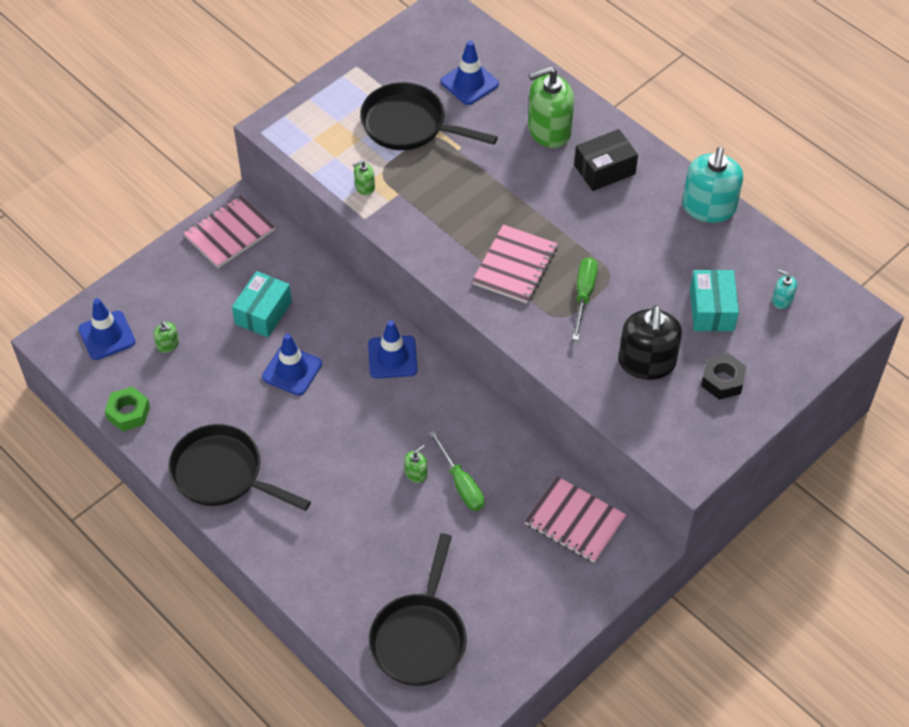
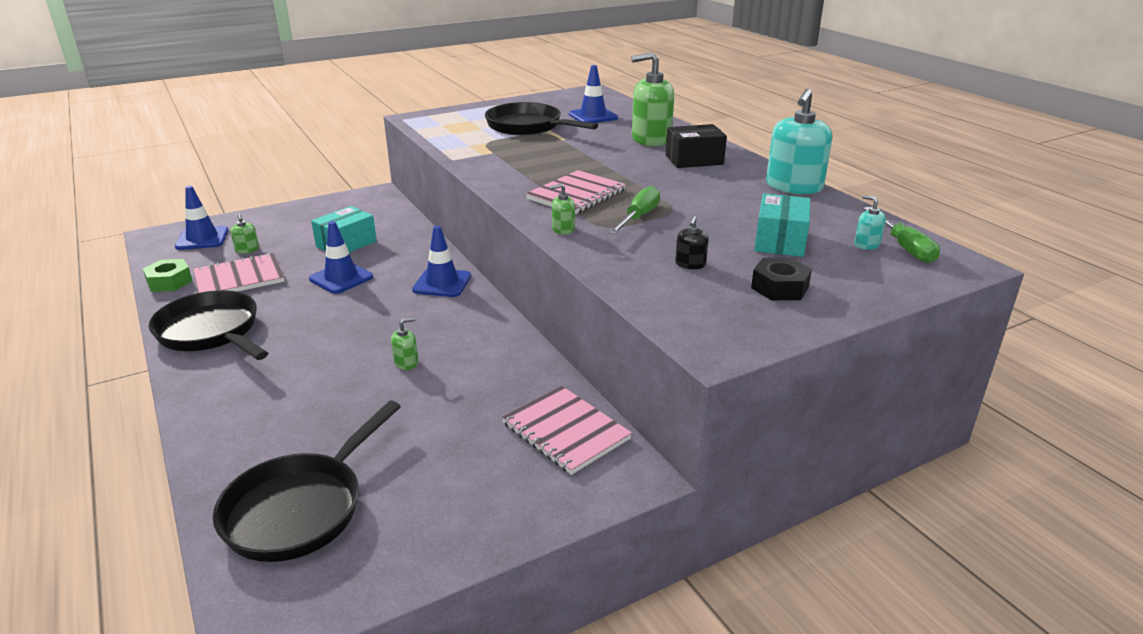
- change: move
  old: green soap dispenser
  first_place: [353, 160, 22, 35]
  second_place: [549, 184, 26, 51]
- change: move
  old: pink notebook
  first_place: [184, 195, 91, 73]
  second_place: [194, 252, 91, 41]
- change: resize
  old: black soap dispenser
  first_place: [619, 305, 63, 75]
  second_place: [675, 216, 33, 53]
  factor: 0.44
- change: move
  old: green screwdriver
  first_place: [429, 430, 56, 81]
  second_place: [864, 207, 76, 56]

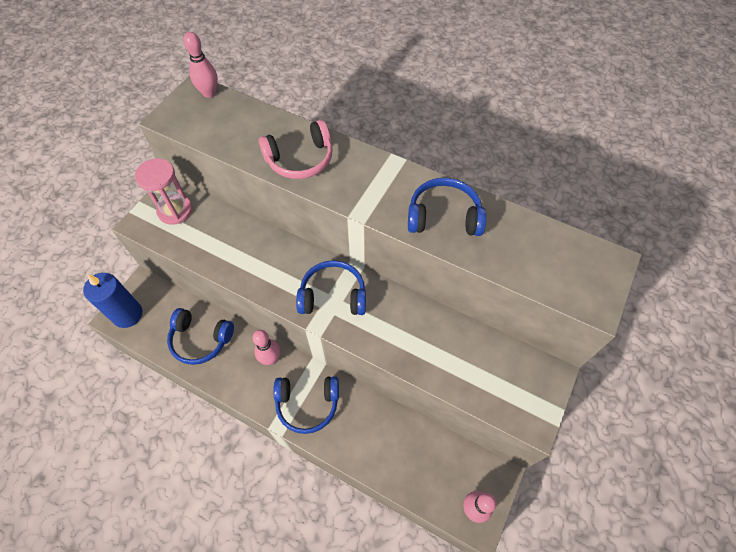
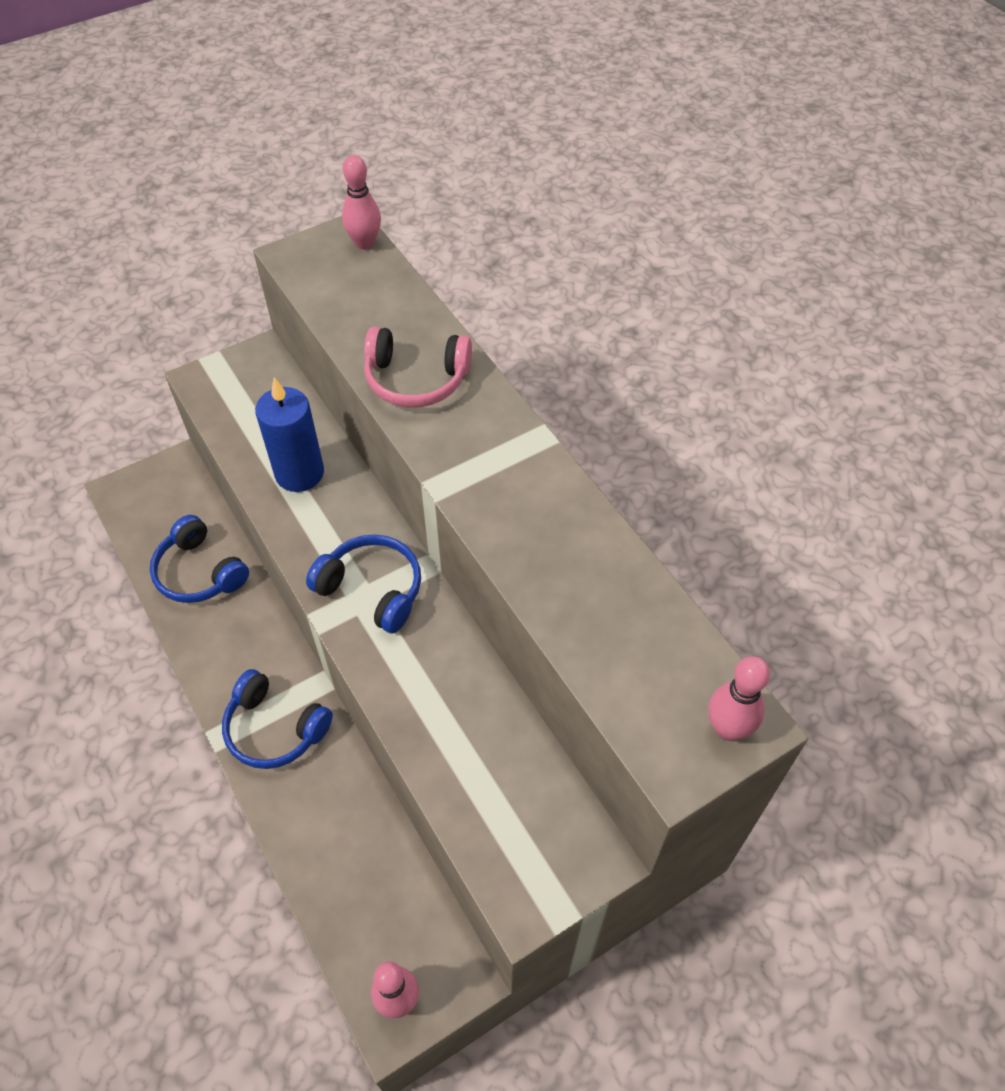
- change: delete
  old: pink hourglass
  first_place: [135, 158, 58, 67]
- change: delete
  old: blue headphones
  first_place: [408, 178, 78, 58]
- change: move
  old: blue candle
  first_place: [83, 273, 59, 55]
  second_place: [255, 377, 69, 115]
- change: move
  old: pink bowling pin
  first_place: [252, 330, 28, 35]
  second_place: [708, 656, 62, 85]

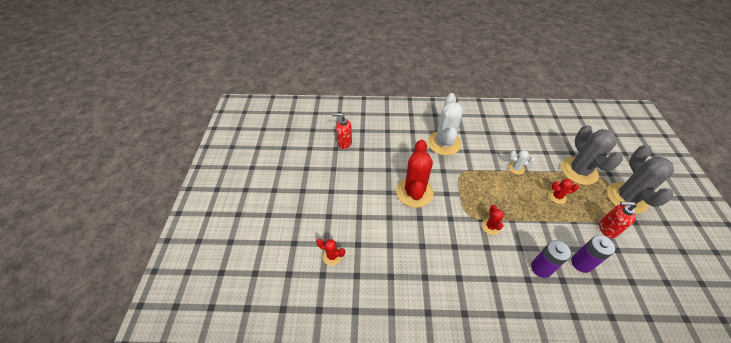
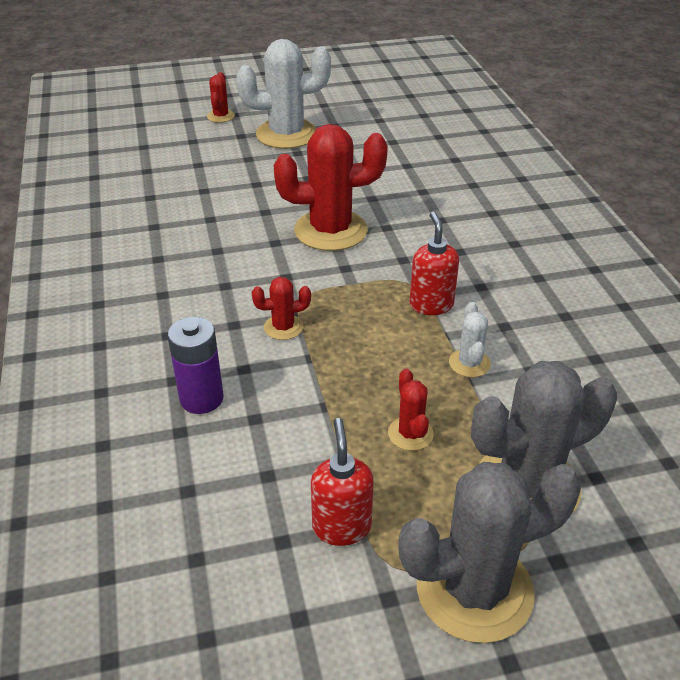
- change: move
  old: white cactus
  first_place: [428, 93, 35, 62]
  second_place: [236, 39, 95, 110]
- change: move
  old: red soap dispenser
  first_place: [332, 113, 20, 36]
  second_place: [410, 211, 49, 104]
- change: delete
  old: purple battery
  first_place: [571, 235, 44, 38]
- change: move
  old: red cactus
  first_place: [316, 239, 29, 26]
  second_place: [207, 72, 28, 51]

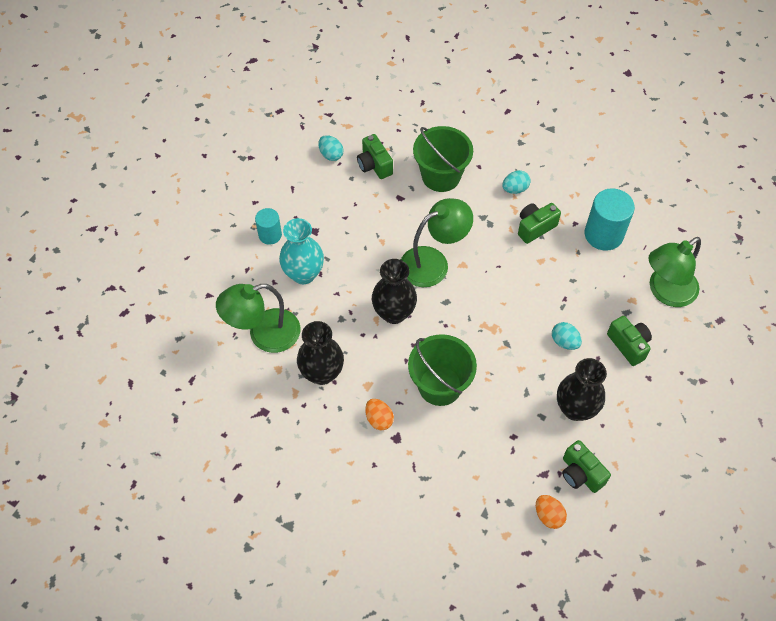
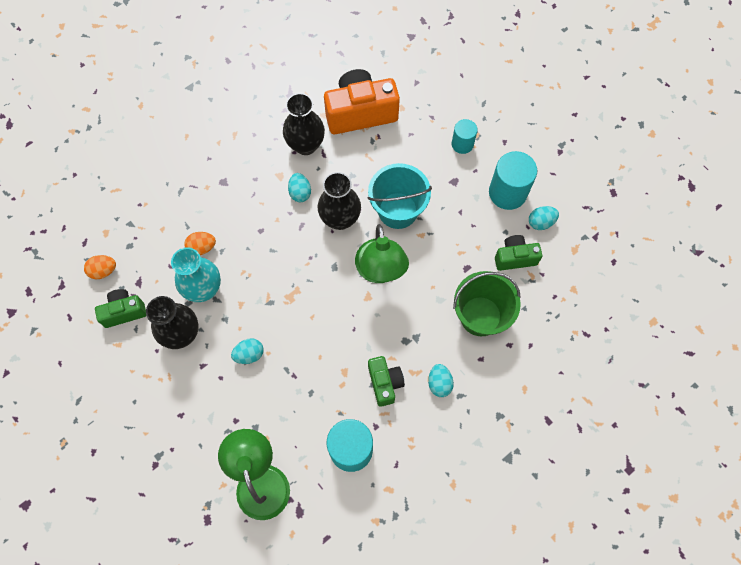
- change: move
  old: turquoise vase
  first_place: [279, 218, 45, 66]
  second_place: [171, 247, 50, 55]
- change: replace
  old: green lamp
  new: orange camera
  first_place: [216, 284, 85, 69]
  second_place: [324, 69, 76, 65]
- change: delete
  old: green camera
  first_place: [607, 316, 45, 50]
- change: delete
  old: green bucket
  first_place: [408, 334, 69, 72]
- change: move
  old: orange egg
  first_place: [365, 399, 29, 31]
  second_place: [184, 232, 32, 23]
- change: insert
  new: turquoise cylinder
  second_place: [489, 151, 48, 59]
- change: insert
  new: turquoise bucket
  second_place: [367, 163, 65, 66]
- change: insert
  new: turquoise egg
  second_place: [288, 173, 23, 29]

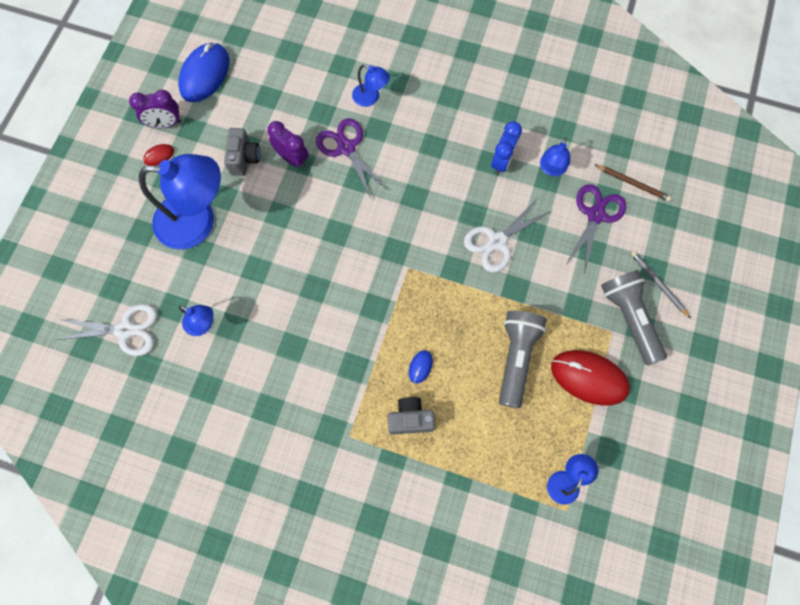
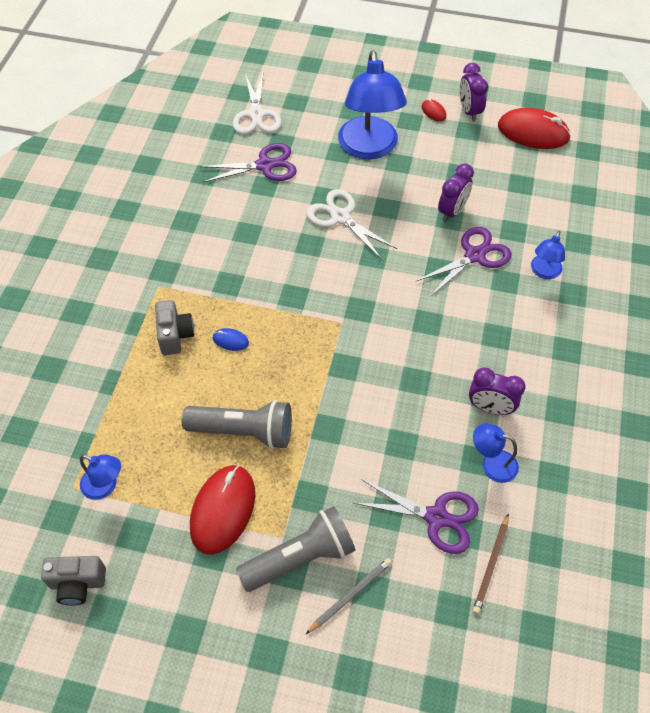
- change: recolor
  old: blue mouse
  new: red mouse
  first_place: [178, 43, 51, 59]
  second_place: [498, 107, 73, 42]
- change: recolor
  old: blue clock
  new: purple clock
  first_place: [491, 121, 31, 54]
  second_place: [469, 368, 56, 47]
- change: move
  old: grey camera
  first_place: [224, 128, 36, 48]
  second_place: [41, 556, 65, 49]
- change: move
  old: white scissors
  first_place: [464, 198, 89, 74]
  second_place: [306, 189, 91, 71]
- change: replace
  old: blue lamp
  new: purple scissors
  first_place: [179, 305, 34, 31]
  second_place: [199, 143, 98, 40]

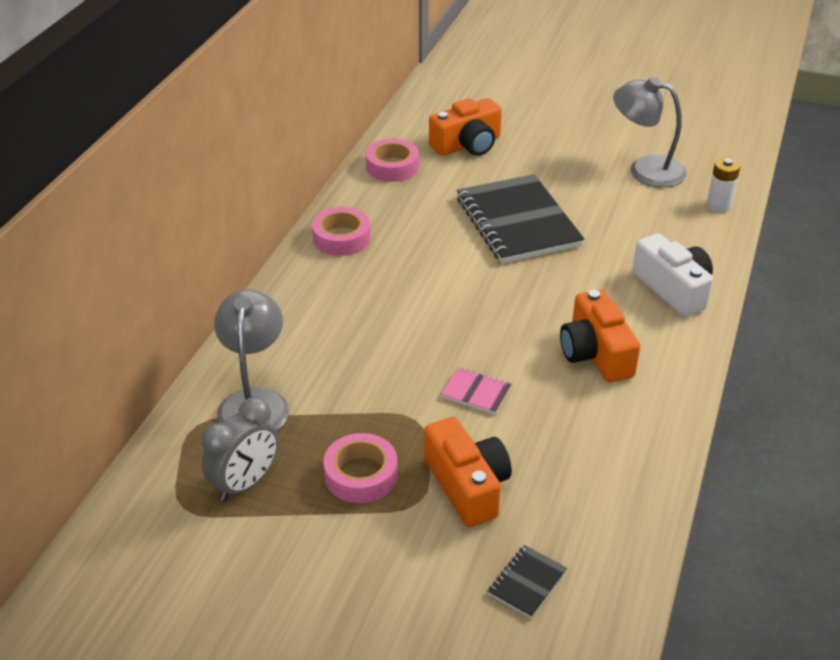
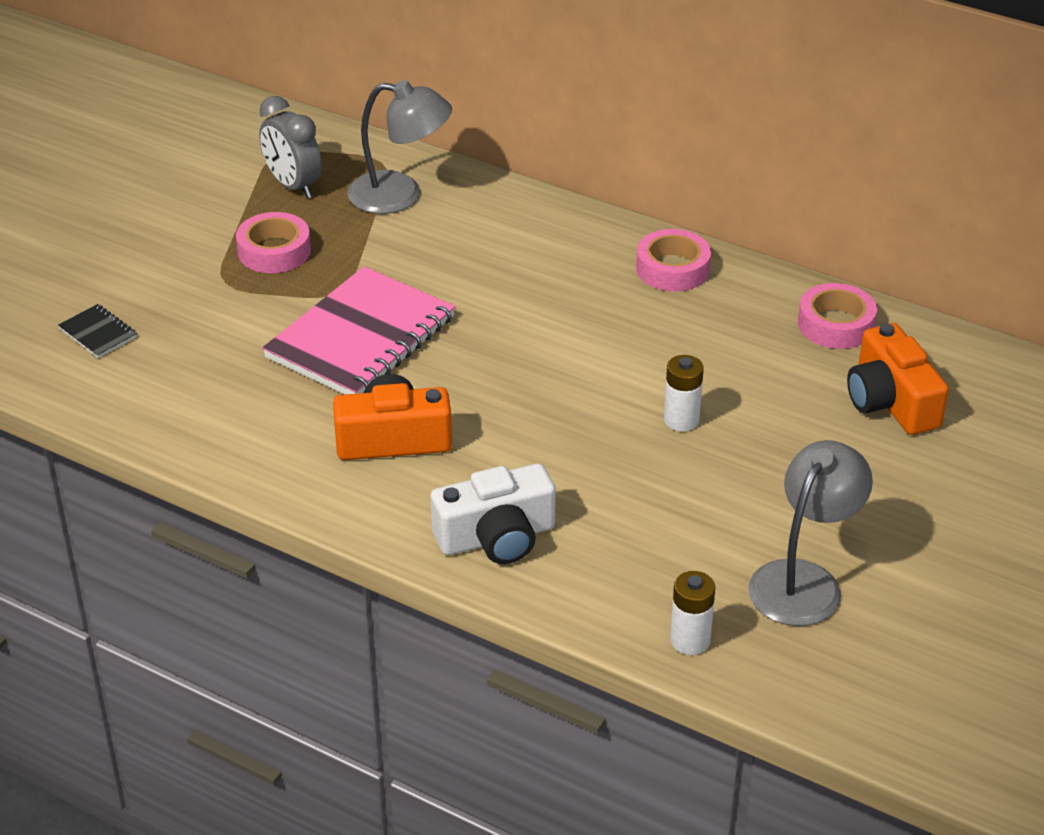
- change: replace
  old: black notebook
  new: white battery
  first_place: [457, 174, 127, 89]
  second_place: [664, 355, 40, 77]
- change: resize
  old: pink notebook
  first_place: [441, 368, 71, 46]
  second_place: [262, 266, 193, 128]
  factor: 2.42
- change: delete
  old: orange camera
  first_place: [424, 417, 88, 110]

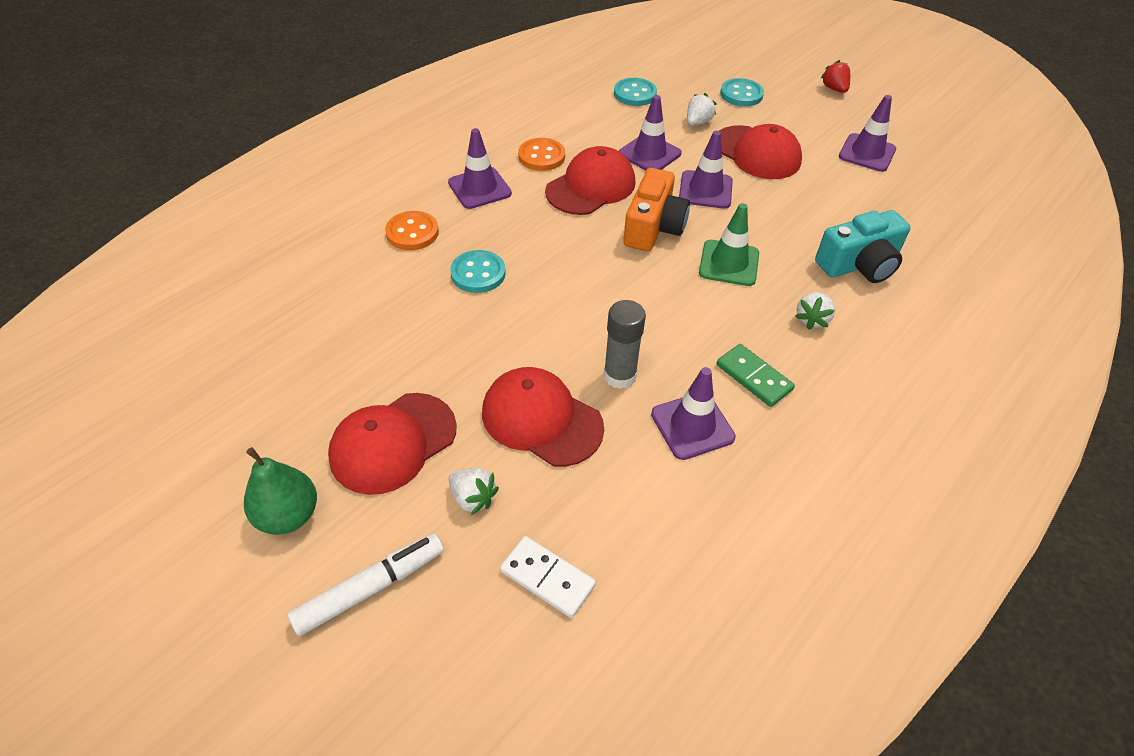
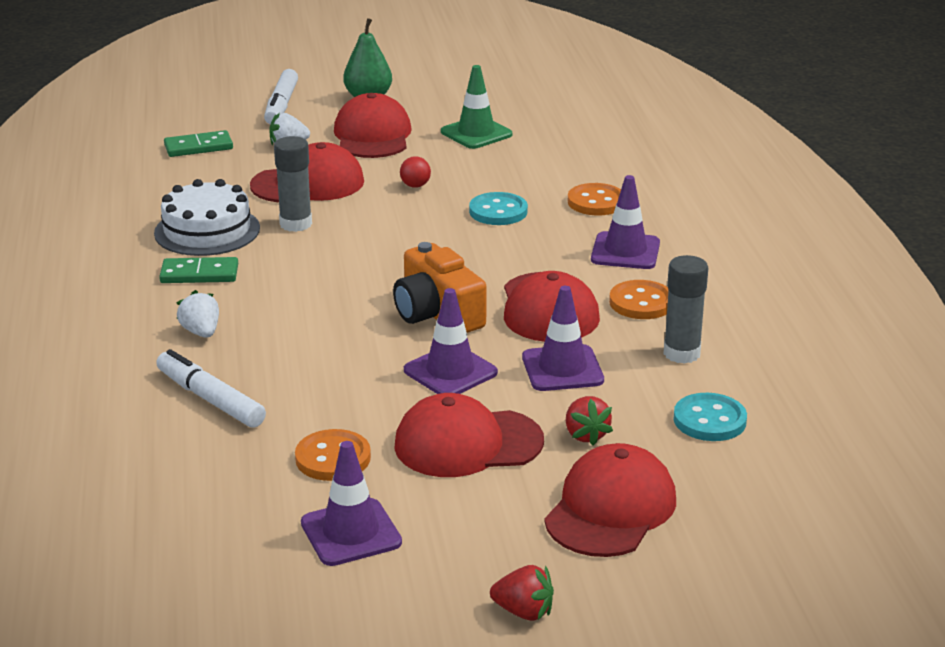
- change: replace
  old: turquoise button
  new: red cap
  first_place: [720, 78, 44, 28]
  second_place: [544, 443, 132, 114]
- change: recolor
  old: white strawberry
  new: red strawberry
  first_place: [687, 93, 30, 33]
  second_place: [566, 396, 47, 50]
- change: move
  old: green traffic cone
  first_place: [699, 203, 60, 83]
  second_place: [441, 65, 71, 84]
- change: replace
  old: turquoise camera
  new: white marker
  first_place: [815, 210, 96, 73]
  second_place: [156, 349, 110, 79]
- change: replace
  old: purple traffic cone
  new: white cake
  first_place: [651, 367, 85, 93]
  second_place: [154, 179, 106, 77]
- change: recolor
  old: white domino
  new: green domino
  first_place: [500, 536, 96, 82]
  second_place: [164, 130, 69, 27]
- change: insert
  new: red ball
  second_place: [400, 156, 31, 32]
- change: insert
  new: grey glue stick
  second_place: [663, 255, 45, 109]
- change: insert
  new: orange button
  second_place: [295, 429, 76, 52]

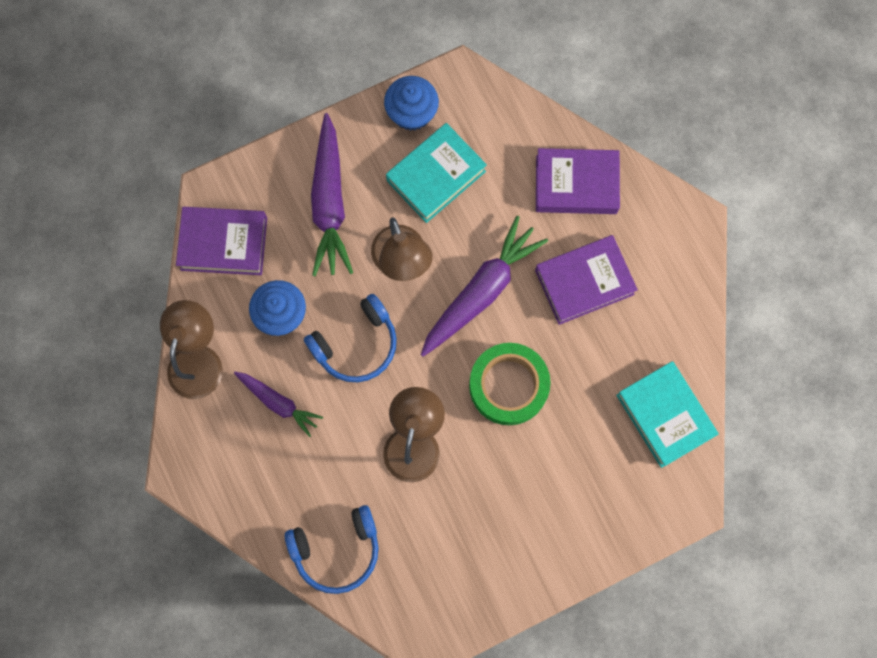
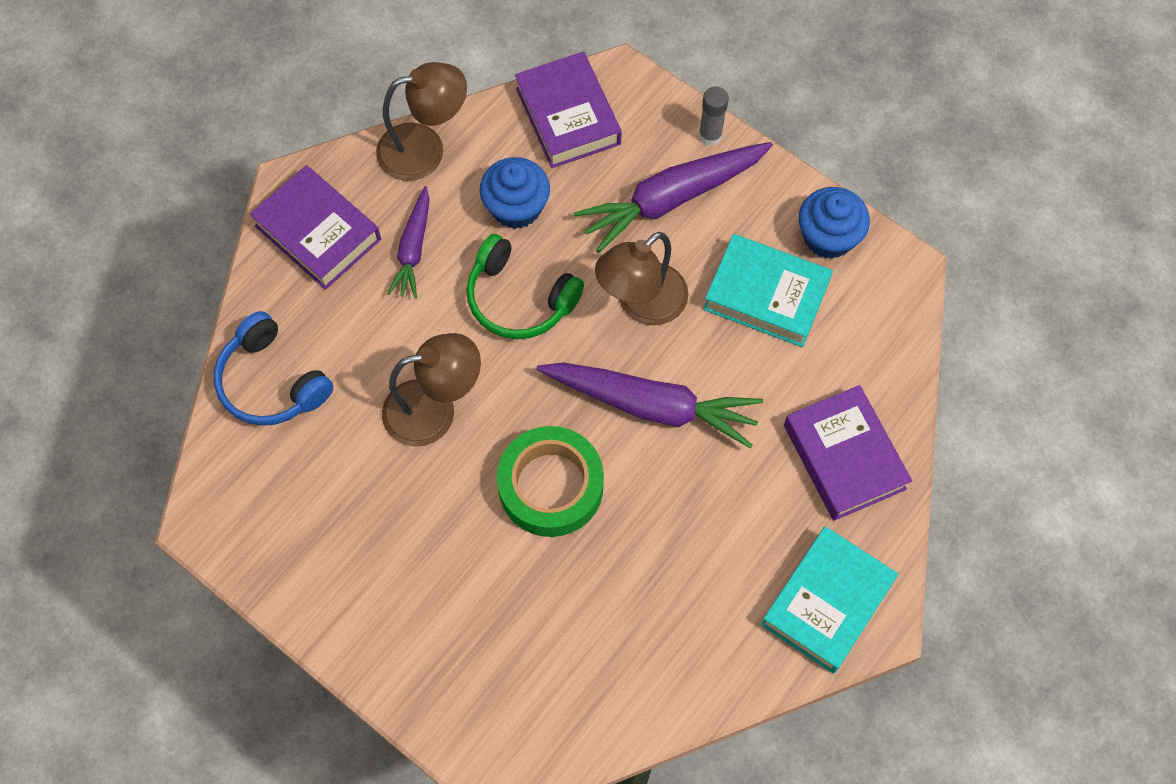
- change: move
  old: purple book
  first_place: [535, 235, 103, 90]
  second_place: [250, 165, 131, 125]
- change: recolor
  old: blue headphones
  new: green headphones
  first_place: [304, 294, 93, 88]
  second_place: [466, 234, 118, 105]
- change: move
  old: turquoise book
  first_place: [616, 361, 103, 107]
  second_place: [761, 526, 137, 147]
- change: insert
  new: grey glue stick
  second_place: [699, 86, 30, 60]

